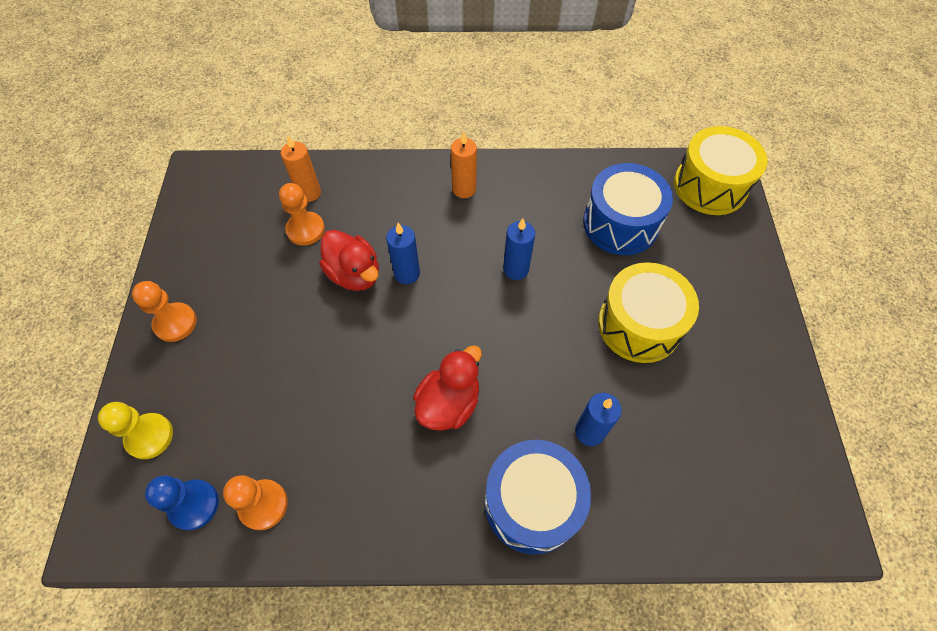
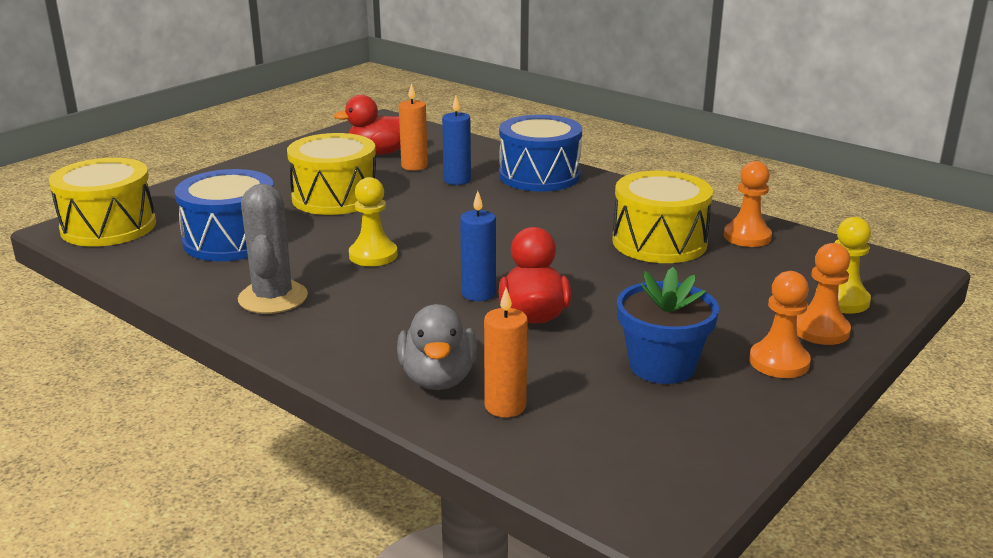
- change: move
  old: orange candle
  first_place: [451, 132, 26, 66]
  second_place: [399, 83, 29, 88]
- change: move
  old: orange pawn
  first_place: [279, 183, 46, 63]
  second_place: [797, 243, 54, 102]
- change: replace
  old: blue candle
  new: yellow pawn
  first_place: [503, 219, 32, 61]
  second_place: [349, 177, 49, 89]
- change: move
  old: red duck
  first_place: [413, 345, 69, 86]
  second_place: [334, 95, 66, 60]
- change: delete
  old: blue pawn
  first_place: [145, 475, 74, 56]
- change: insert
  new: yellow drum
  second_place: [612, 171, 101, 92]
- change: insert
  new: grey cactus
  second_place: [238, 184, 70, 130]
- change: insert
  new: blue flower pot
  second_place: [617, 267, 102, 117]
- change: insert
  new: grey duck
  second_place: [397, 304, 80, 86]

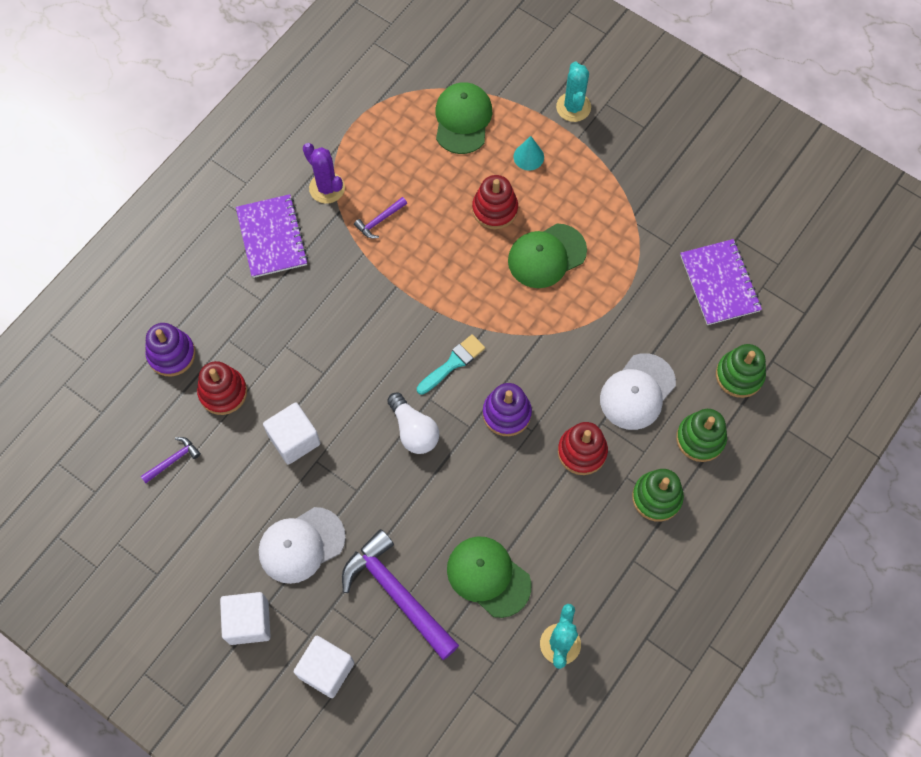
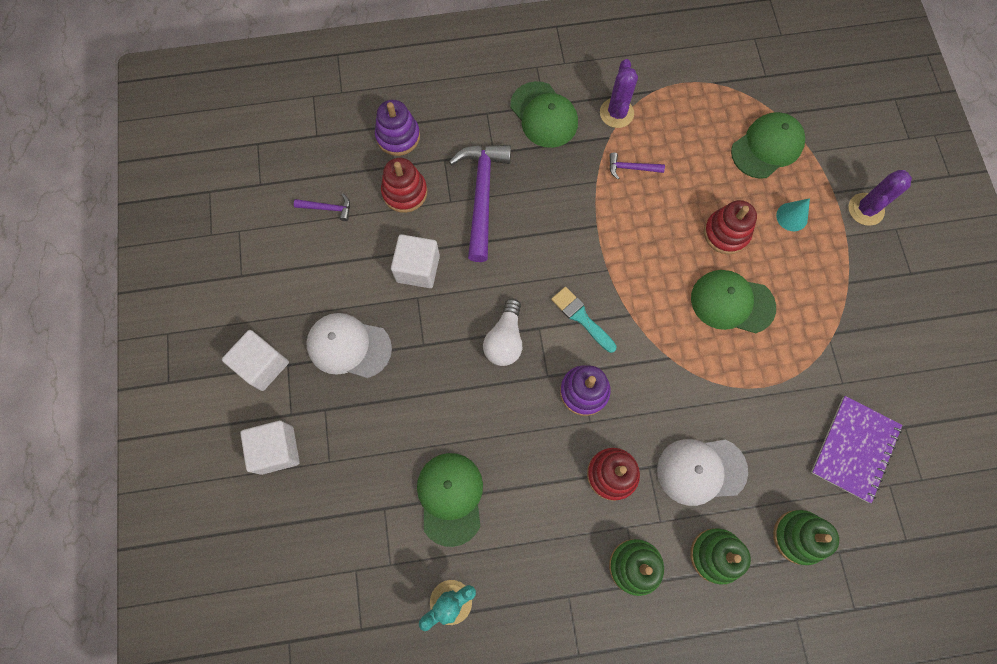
- change: recolor
  old: turquoise cactus
  new: purple cactus
  first_place: [556, 62, 35, 60]
  second_place: [848, 170, 64, 56]
- change: replace
  old: purple notebook
  new: green cap
  first_place: [236, 194, 72, 84]
  second_place: [510, 81, 68, 67]
- change: rotate
  old: turquoise brush
  first_place: [417, 334, 68, 61]
  second_place: [551, 287, 66, 66]
  degrees: -135
- change: move
  old: purple hammer
  first_place: [342, 529, 117, 131]
  second_place: [449, 145, 62, 117]

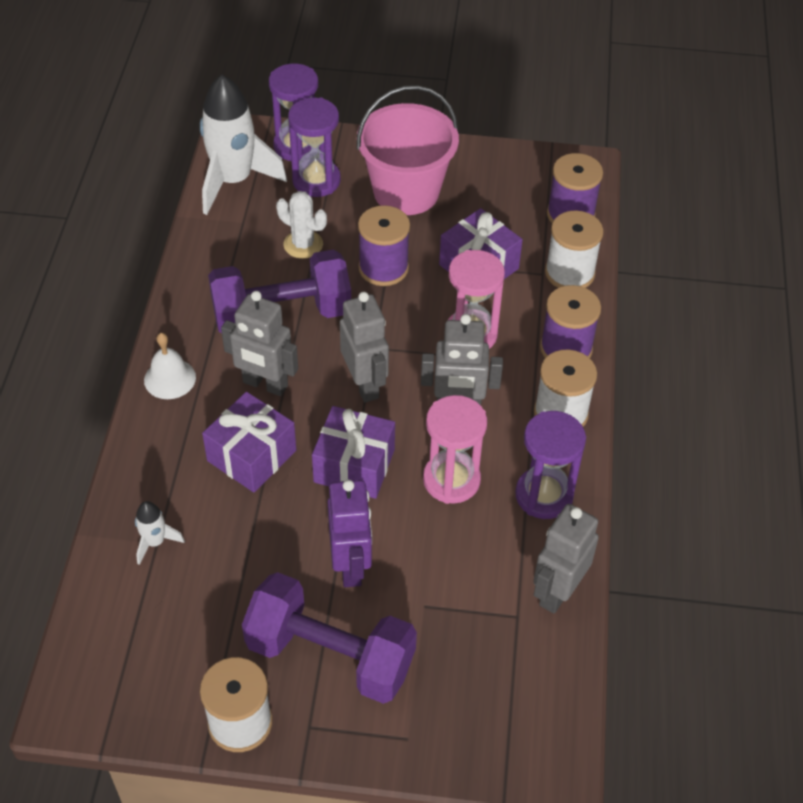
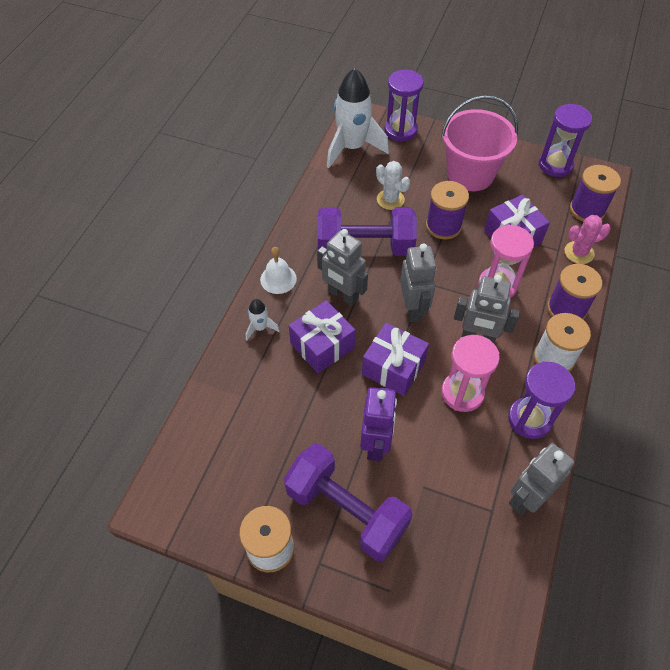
- change: move
  old: purple hourglass
  first_place: [288, 98, 53, 99]
  second_place: [539, 104, 53, 73]
- change: replace
  old: white spool
  new: pink cactus
  first_place: [545, 211, 59, 77]
  second_place: [565, 215, 46, 49]
- change: move
  old: white rocket
  first_place: [135, 501, 50, 64]
  second_place: [246, 299, 34, 42]

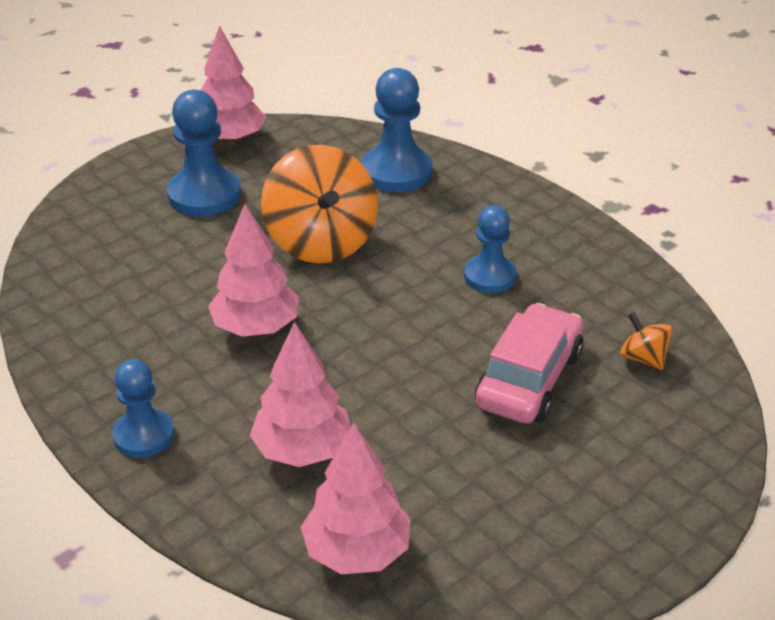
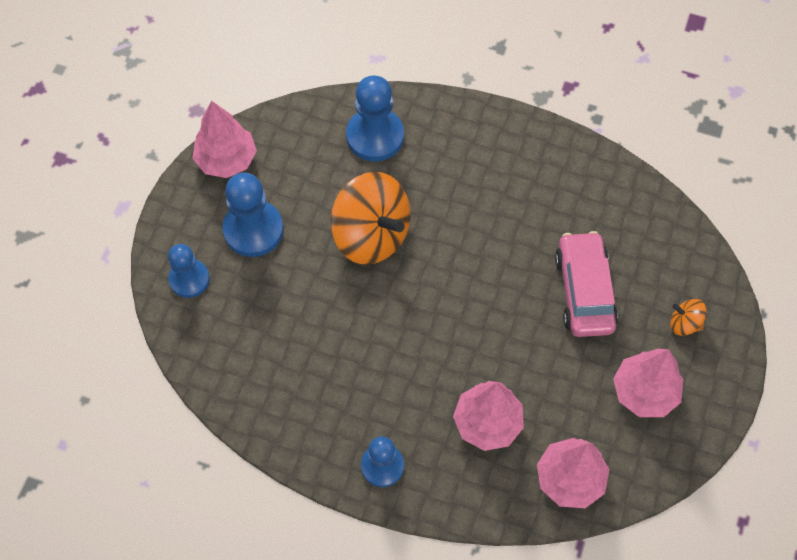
- change: move
  old: pink tree
  first_place: [208, 204, 91, 133]
  second_place: [613, 349, 70, 68]
- change: move
  old: blue pawn
  first_place: [464, 205, 52, 88]
  second_place: [168, 244, 42, 54]
- change: move
  old: orange spinning top
  first_place: [620, 312, 53, 58]
  second_place: [670, 299, 37, 37]

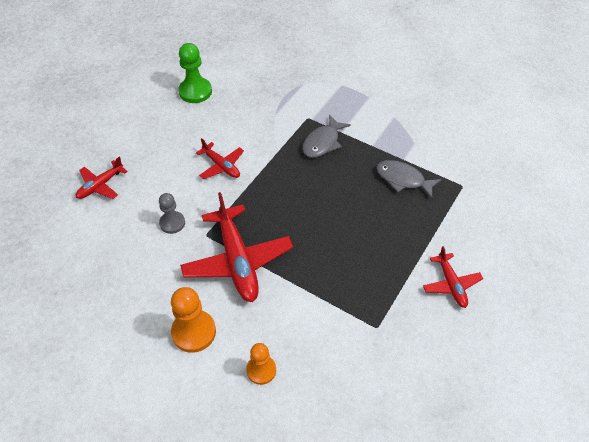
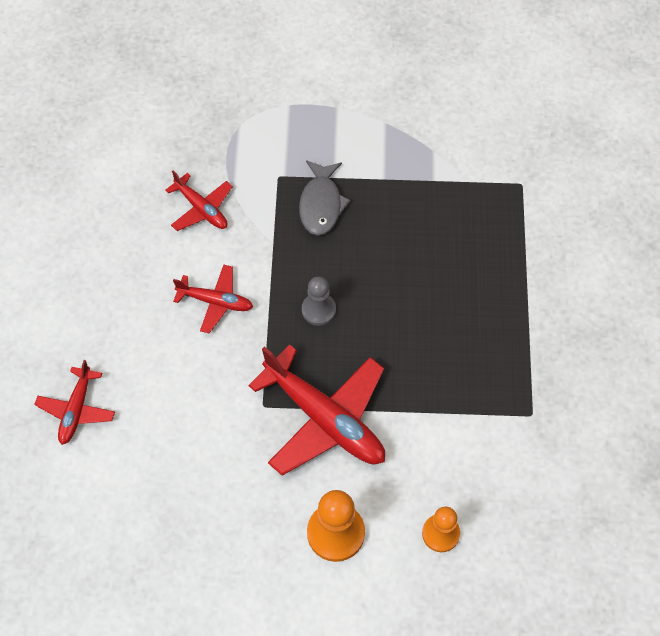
- change: delete
  old: green pawn
  first_place: [178, 43, 34, 60]
- change: delete
  old: grey fish
  first_place: [376, 160, 66, 39]
- change: move
  old: grey pawn
  first_place: [159, 193, 26, 41]
  second_place: [302, 277, 34, 49]
- change: move
  old: red plane
  first_place: [423, 246, 60, 62]
  second_place: [165, 170, 68, 61]

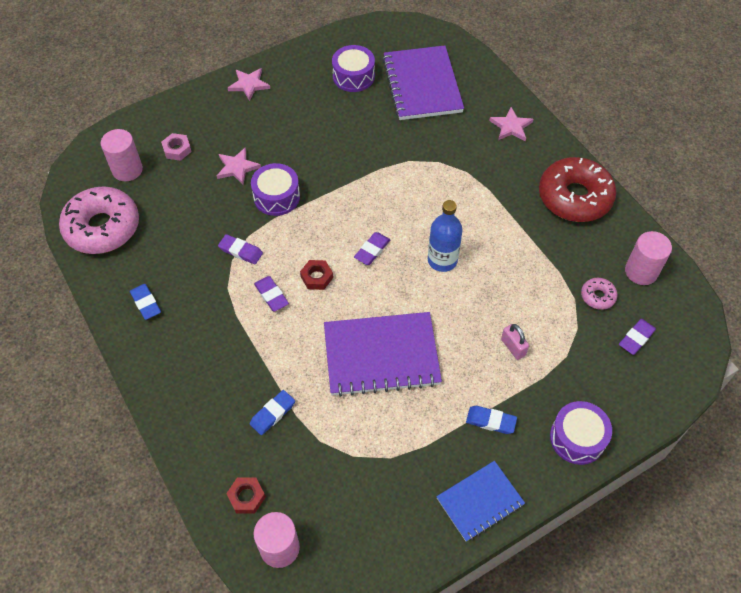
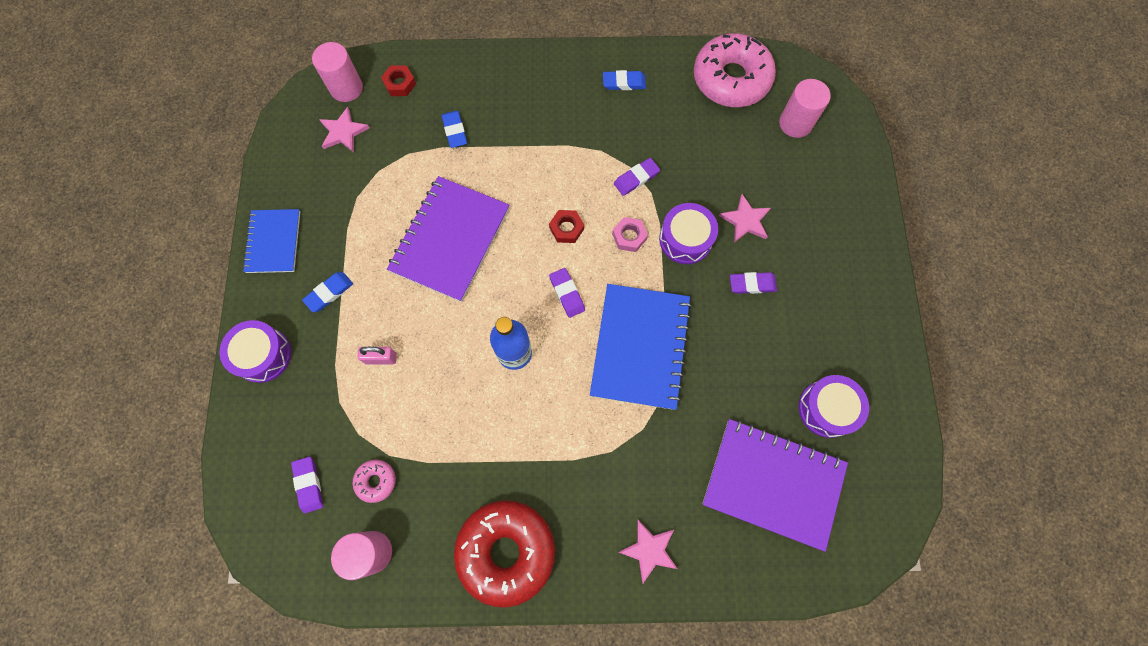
- change: move
  old: pink star
  first_place: [228, 68, 42, 33]
  second_place: [319, 107, 51, 45]
- change: move
  old: pink nut
  first_place: [161, 133, 30, 28]
  second_place: [612, 217, 36, 35]
- change: move
  old: purple eraser
  first_place: [254, 276, 35, 36]
  second_place: [730, 272, 47, 22]
- change: insert
  new: blue notebook
  second_place: [590, 284, 102, 126]

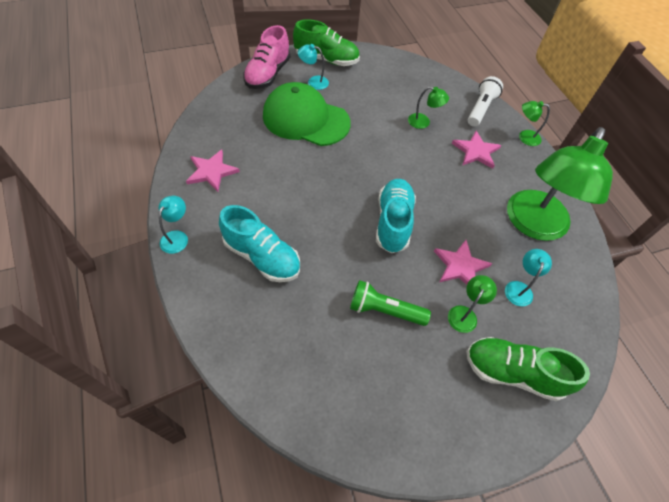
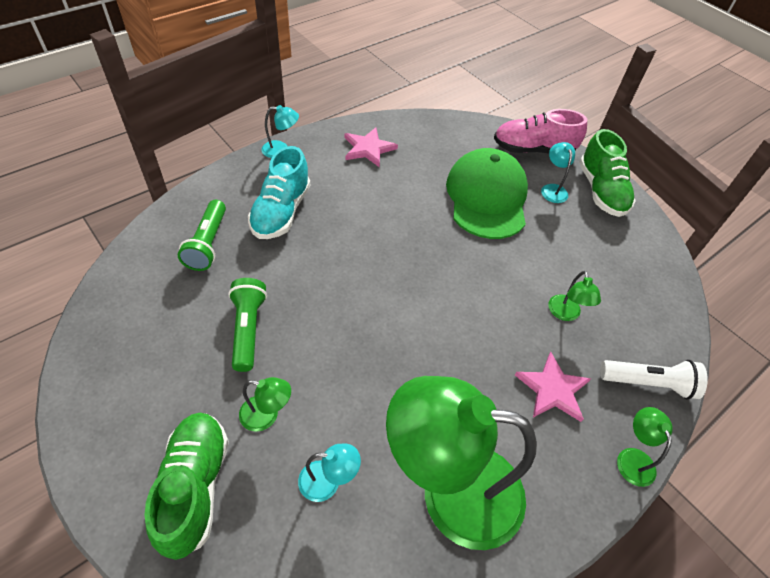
- change: delete
  old: turquoise shoe
  first_place: [376, 179, 40, 74]
- change: delete
  old: pink star
  first_place: [434, 240, 58, 45]
- change: insert
  new: green flashlight
  second_place: [178, 200, 48, 71]

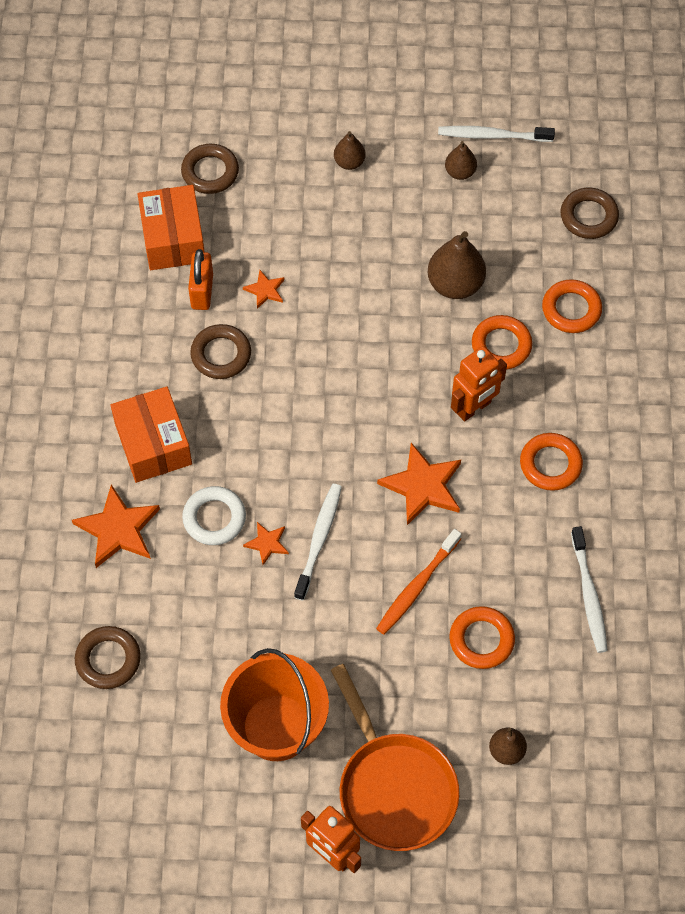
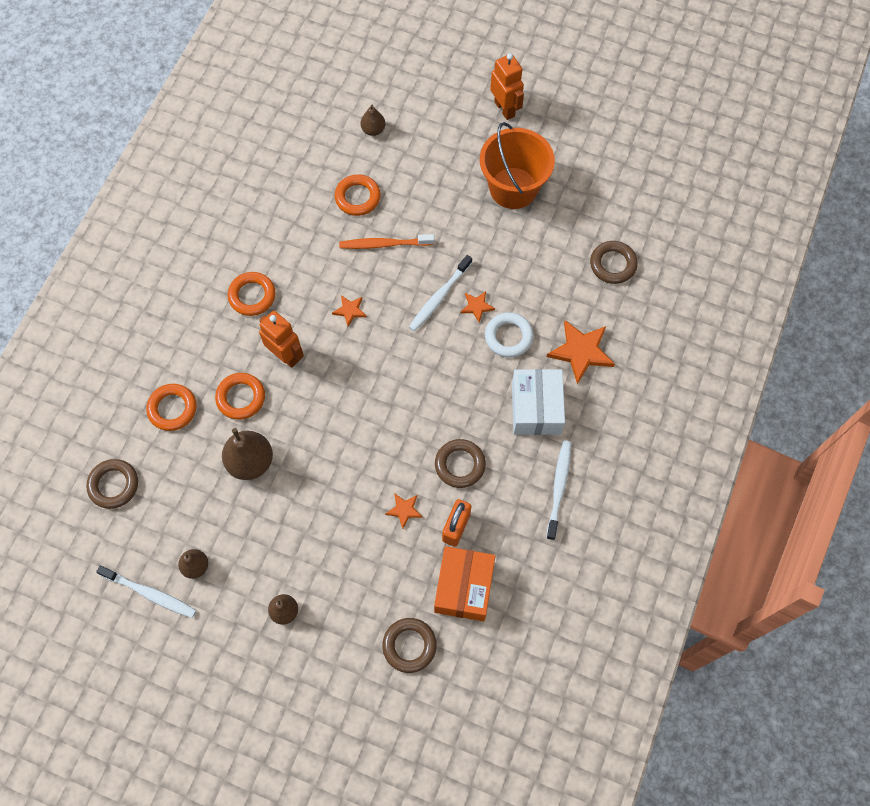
- change: rotate
  old: orange robot
  first_place: [451, 346, 56, 76]
  second_place: [259, 311, 45, 57]
  degrees: 60
- change: recolor
  old: orange box
  new: white box
  first_place: [110, 387, 82, 96]
  second_place: [512, 369, 53, 66]
- change: resize
  old: orange star
  first_place: [377, 443, 84, 82]
  second_place: [332, 295, 35, 31]
  factor: 0.52
- change: move
  old: white toothbrush
  first_place: [571, 526, 37, 127]
  second_place: [546, 441, 25, 99]
- change: rotate
  old: orange toothbrush
  first_place: [376, 529, 85, 106]
  second_place: [339, 234, 95, 15]
  degrees: -150
- change: delete
  old: orange pan
  first_place: [331, 664, 128, 187]

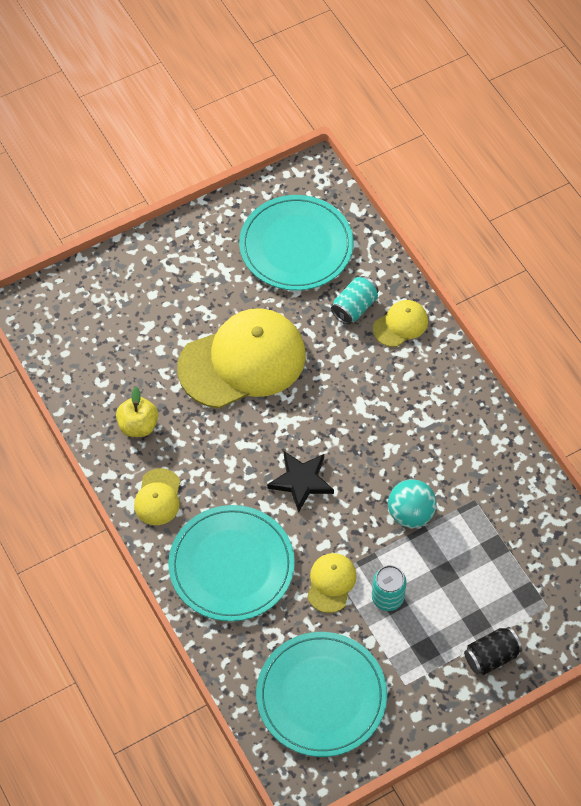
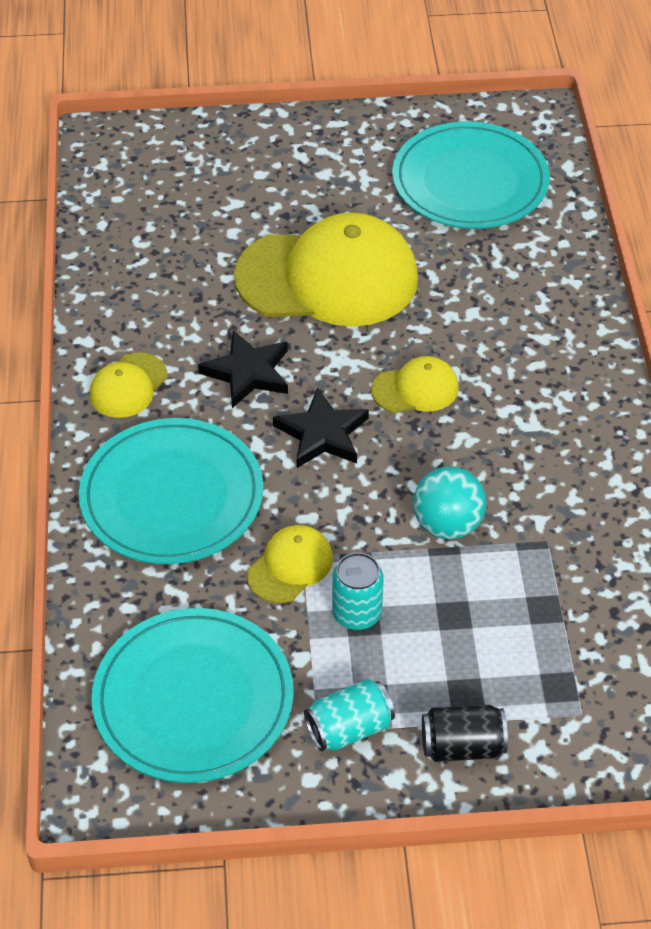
- change: move
  old: turquoise can
  first_place: [331, 276, 47, 48]
  second_place: [304, 679, 91, 73]
- change: move
  old: yellow cap
  first_place: [373, 300, 55, 47]
  second_place: [371, 356, 88, 57]
- change: delete
  old: yellow apple
  first_place: [116, 387, 42, 50]
- change: insert
  new: black star
  second_place: [198, 330, 90, 78]

